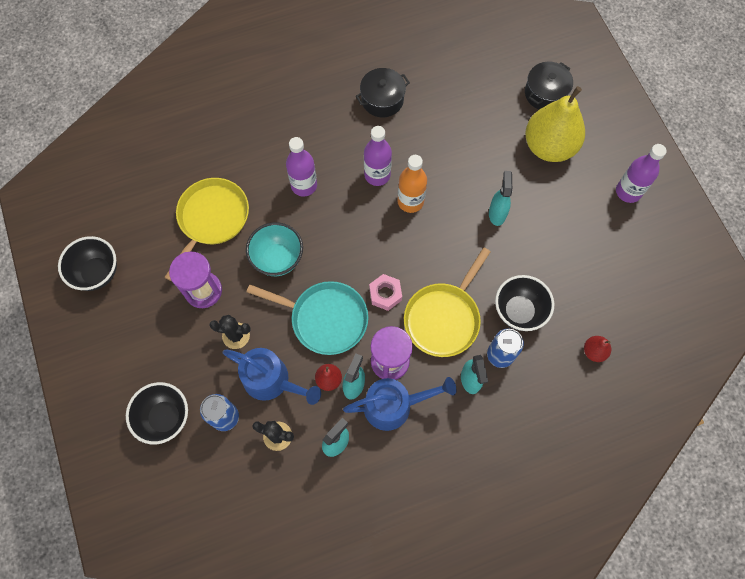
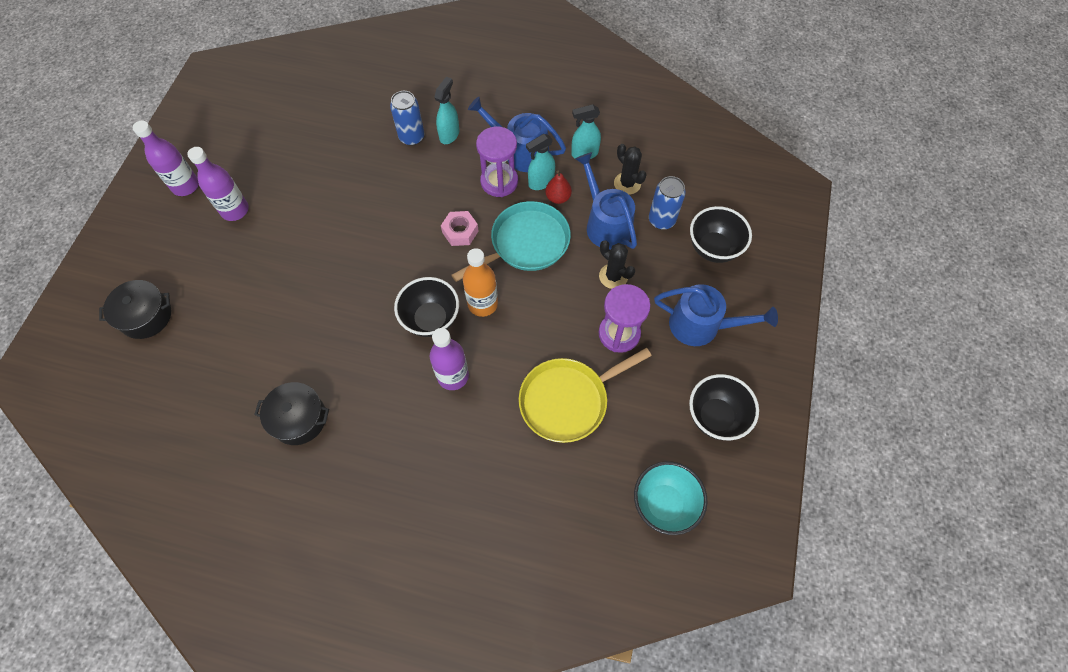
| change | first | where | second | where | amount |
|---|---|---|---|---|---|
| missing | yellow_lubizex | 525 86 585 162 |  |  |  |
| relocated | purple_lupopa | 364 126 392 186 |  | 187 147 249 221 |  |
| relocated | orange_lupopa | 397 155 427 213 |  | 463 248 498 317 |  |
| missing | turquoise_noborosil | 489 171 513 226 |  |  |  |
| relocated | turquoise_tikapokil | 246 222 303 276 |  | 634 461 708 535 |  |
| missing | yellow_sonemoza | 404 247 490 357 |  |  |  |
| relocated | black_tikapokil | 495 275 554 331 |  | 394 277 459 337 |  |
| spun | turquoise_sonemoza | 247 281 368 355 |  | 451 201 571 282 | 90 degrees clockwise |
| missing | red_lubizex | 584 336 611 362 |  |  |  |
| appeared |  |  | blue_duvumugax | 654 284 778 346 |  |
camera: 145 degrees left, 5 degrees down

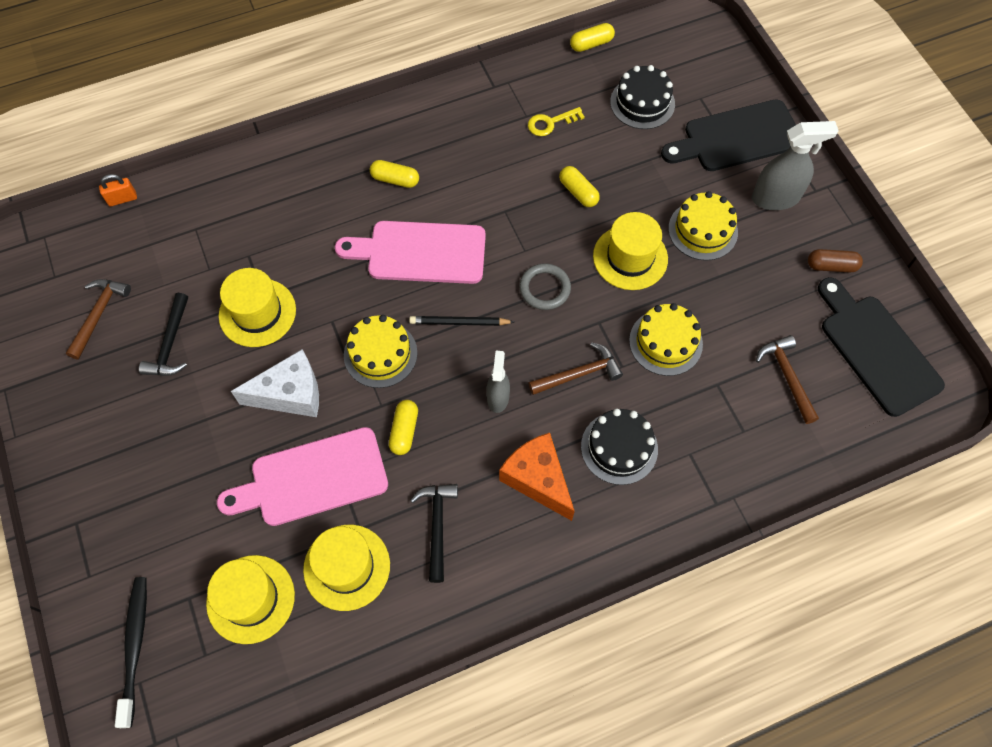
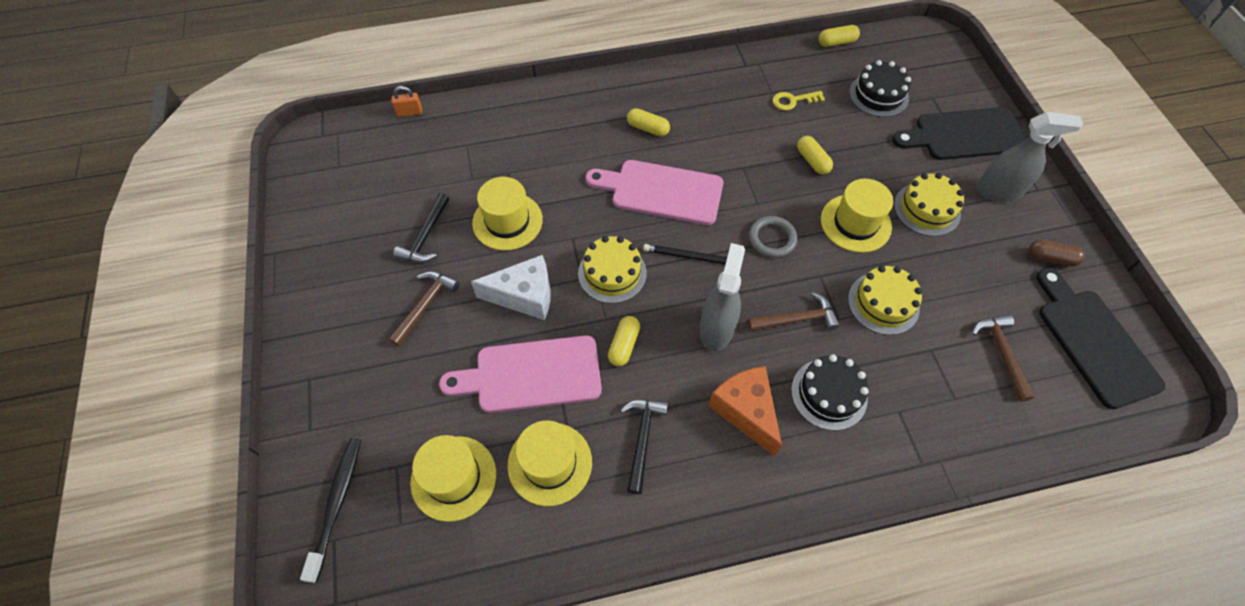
| change | first | where | second | where | amount |
|---|---|---|---|---|---|
| relocated | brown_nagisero | 66 279 131 360 |  | 389 271 460 347 |  |
| size | grey_noborosil | 486 351 510 413 |  | 699 243 745 351 | x1.63 |
camera: 10 degrees right, 5 degrees down

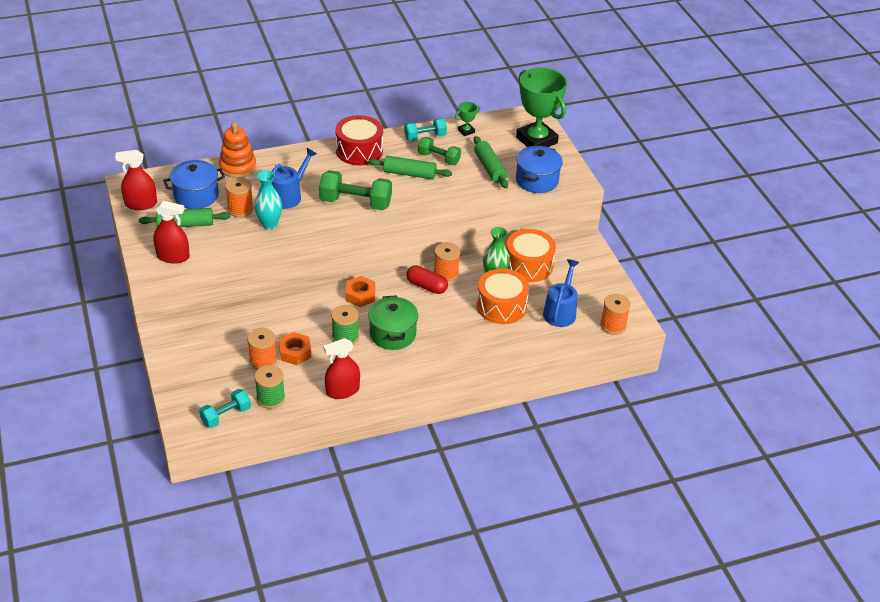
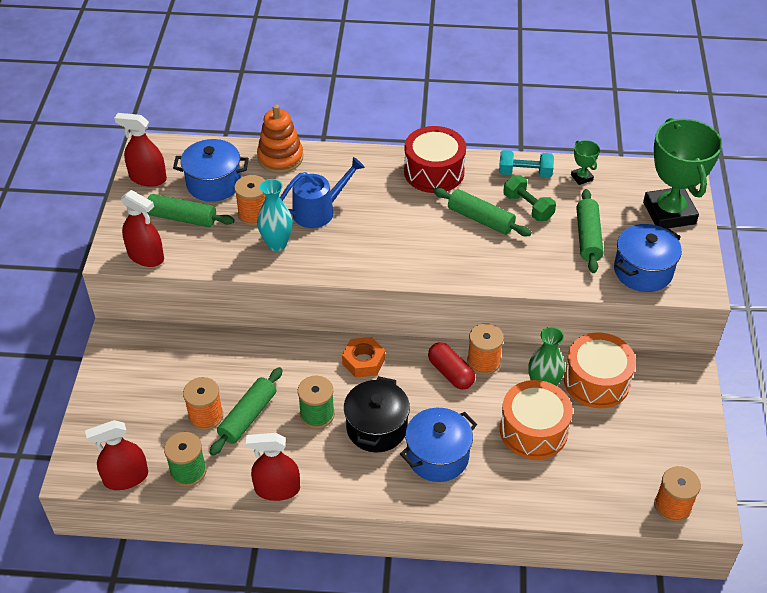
| change | first | where | second | where | amount |
|---|---|---|---|---|---|
| spun | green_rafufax | 455 102 480 136 |  | 571 140 600 185 | 75 degrees clockwise |
| missing | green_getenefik | 319 170 392 210 |  |  |  |
| missing | blue_duvumugax | 543 259 579 327 |  |  |  |
| colour | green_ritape | 368 295 418 350 | black_ritape | 344 376 410 452 |  |
| exchanged | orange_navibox | 279 332 311 365 | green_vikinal | 210 367 283 456 |  |
| exchanged | turquoise_getenefik | 199 389 251 428 | red_noborosil | 85 420 148 490 |  |
| appeared |  |  | blue_ritape | 400 408 477 482 |  |
camera: 25 degrees right, 5 degrees up

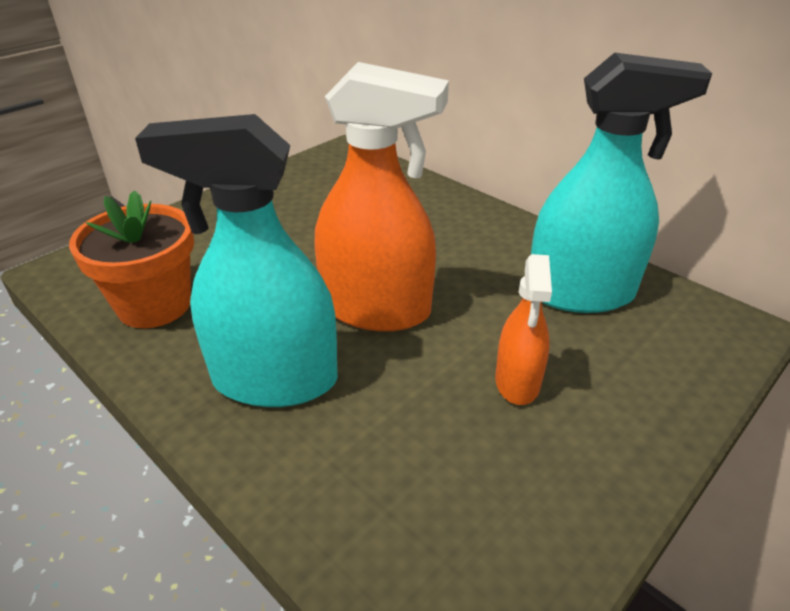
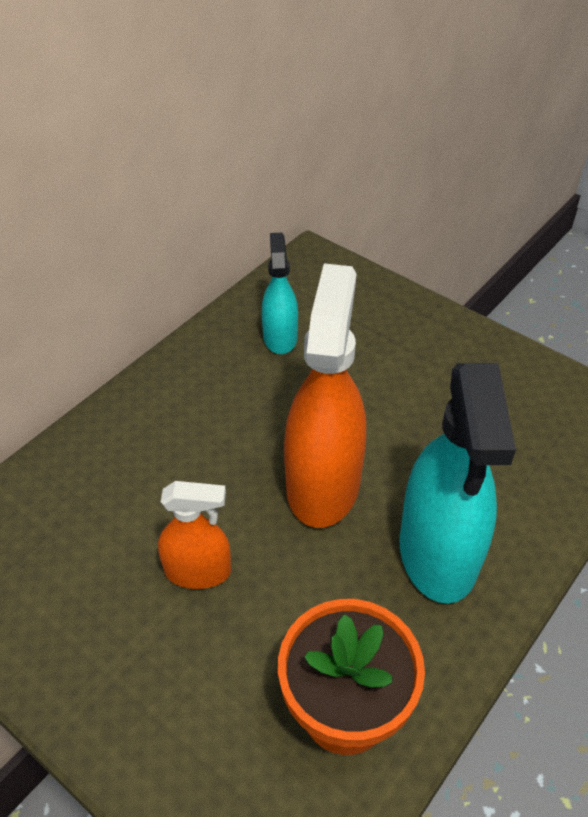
| change | first | where | second | where | amount |
|---|---|---|---|---|---|
| size | turquoise_noborosil | 531 53 712 313 |  | 262 233 298 354 | x0.55 |
| relocated | orange_noborosil | 495 254 552 405 |  | 158 481 231 589 |  |
camera: 95 degrees left, 10 degrees up

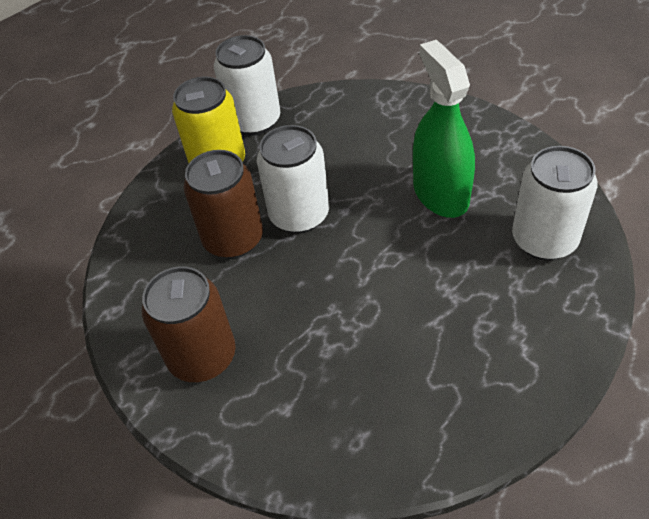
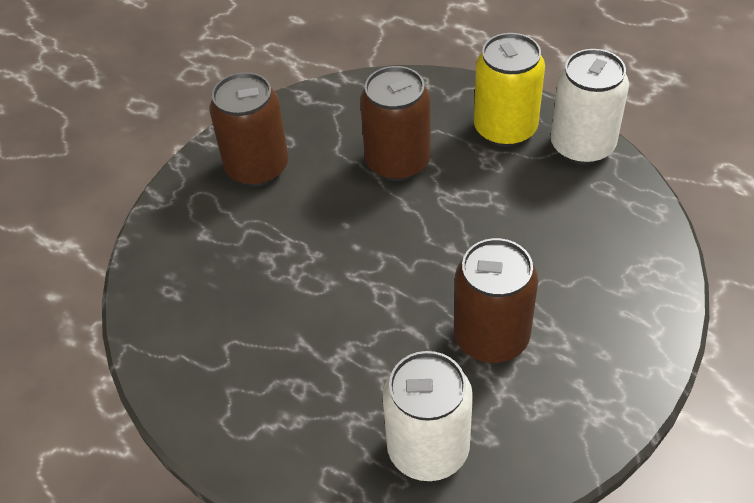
| change | first | where | second | where | amount |
|---|---|---|---|---|---|
| exchanged | green_noborosil | 413 40 475 218 | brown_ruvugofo | 454 238 538 363 |  |
| missing | white_ruvugofo | 257 125 329 234 |  |  |  |
camera: 80 degrees right, 0 degrees up

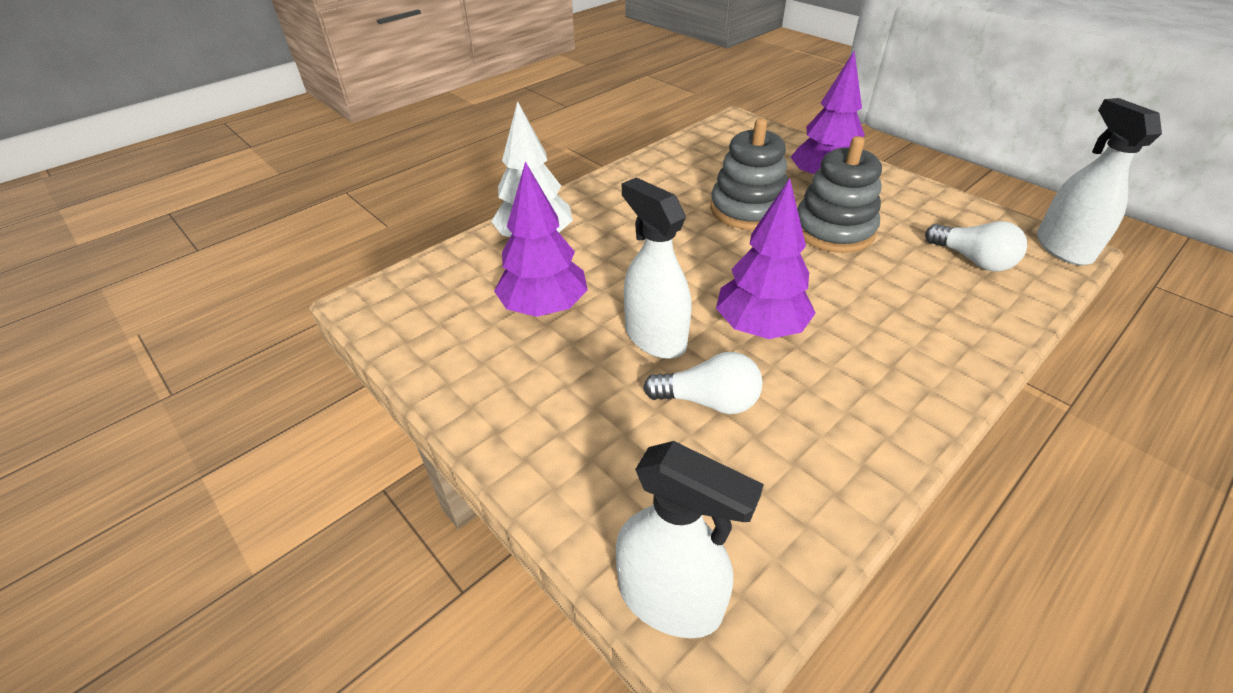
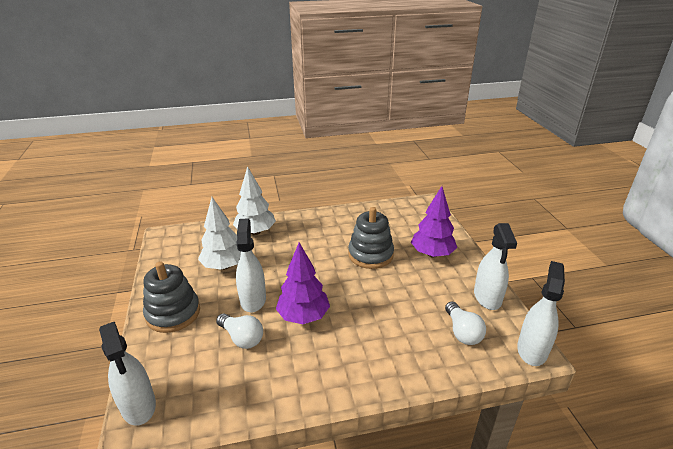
| change | first | where | second | where | amount |
|---|---|---|---|---|---|
| relocated | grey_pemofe | 797 136 882 253 |  | 143 261 200 333 |  |
| colour | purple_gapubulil | 494 161 588 317 | white_gapubulil | 198 197 241 270 |  |
| appeared |  |  | white_noborosil | 474 223 517 310 |  |
camera: 30 degrees right, 10 degrees down

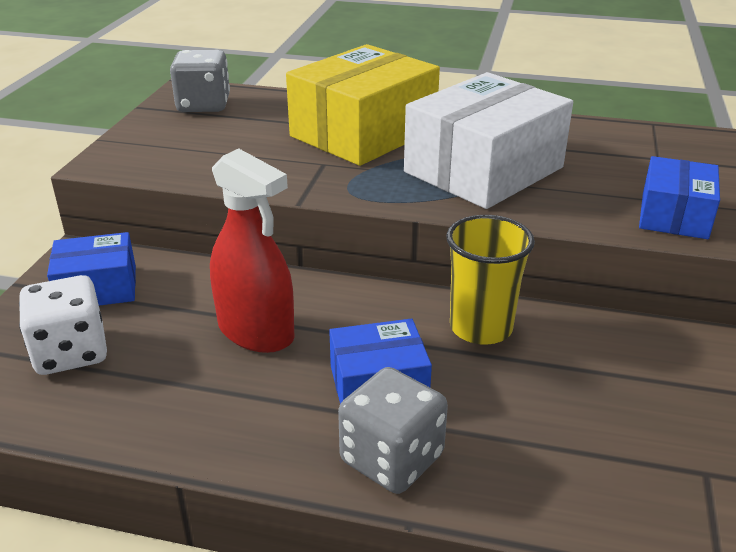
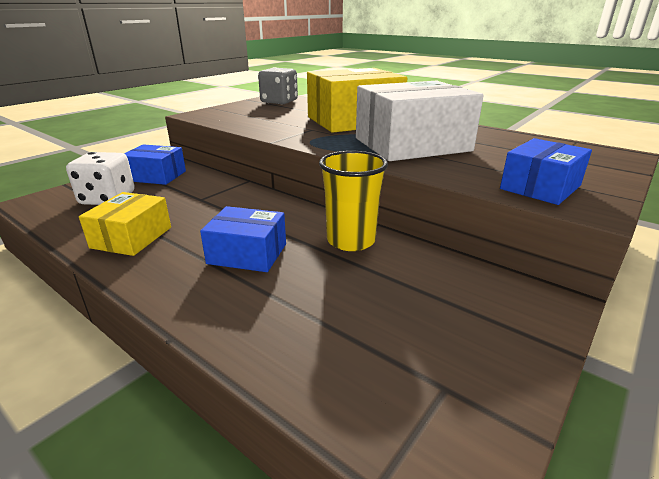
| change | first | where | second | where | amount |
|---|---|---|---|---|---|
| missing | red_noborosil | 210 149 294 353 |  |  |  |
| missing | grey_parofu | 338 367 448 494 |  |  |  |
| appeared |  |  | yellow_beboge | 79 192 171 256 |  |
camera: 25 degrees right, 5 degrees down

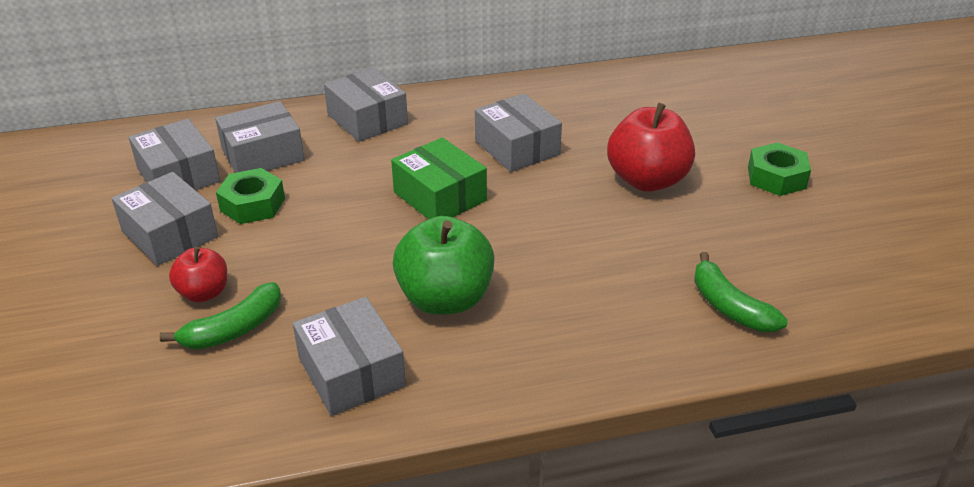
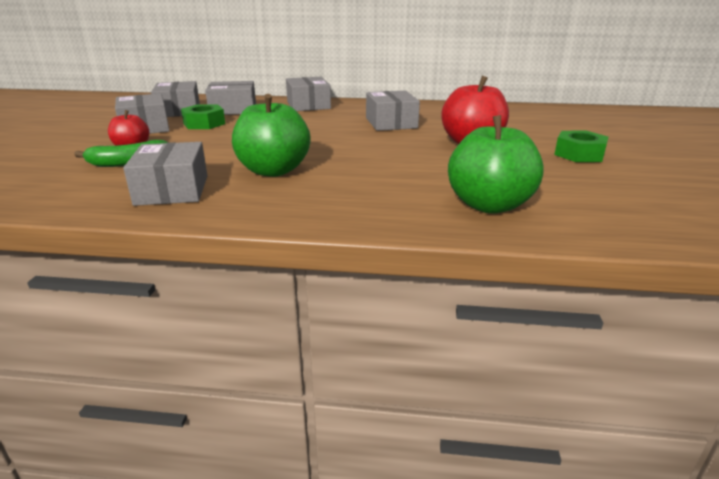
| change | first | where | second | where | amount |
|---|---|---|---|---|---|
| missing | green_beboge | 391 138 487 219 |  |  |  |
| exchanged | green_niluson | 694 252 788 332 | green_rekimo | 448 115 544 214 |  |
camera: 20 degrees right, 10 degrees down

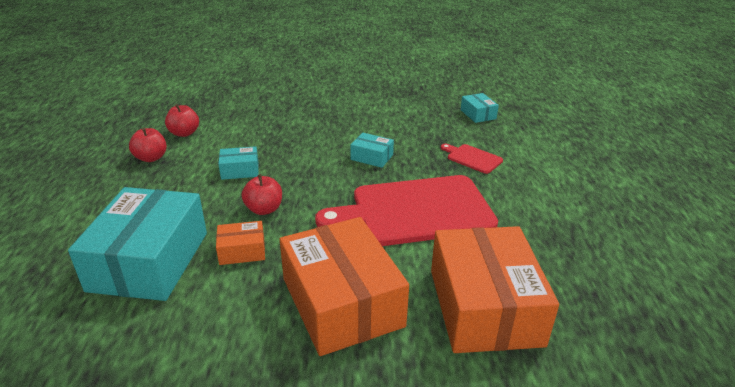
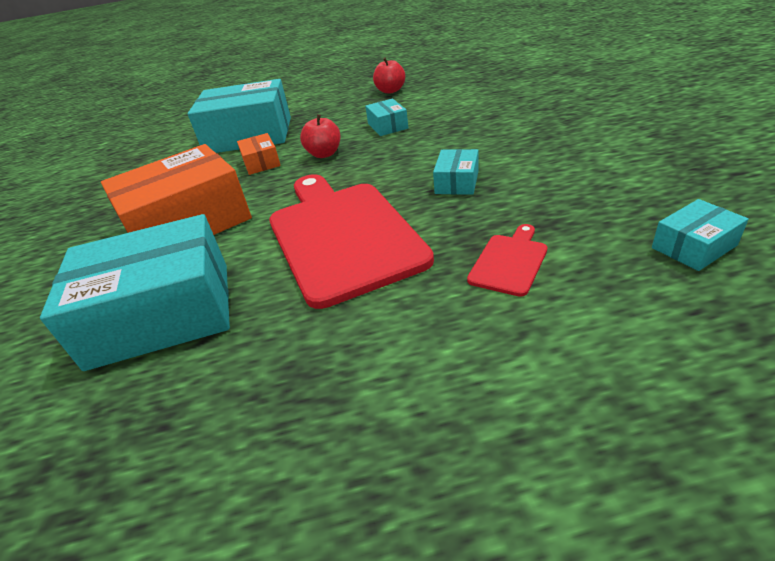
| change | first | where | second | where | amount |
|---|---|---|---|---|---|
| missing | red_rekimo | 165 104 199 137 |  |  |  |
| colour | orange_beboge | 431 226 559 353 | turquoise_beboge | 40 214 230 371 |  |
camera: 85 degrees right, 5 degrees up

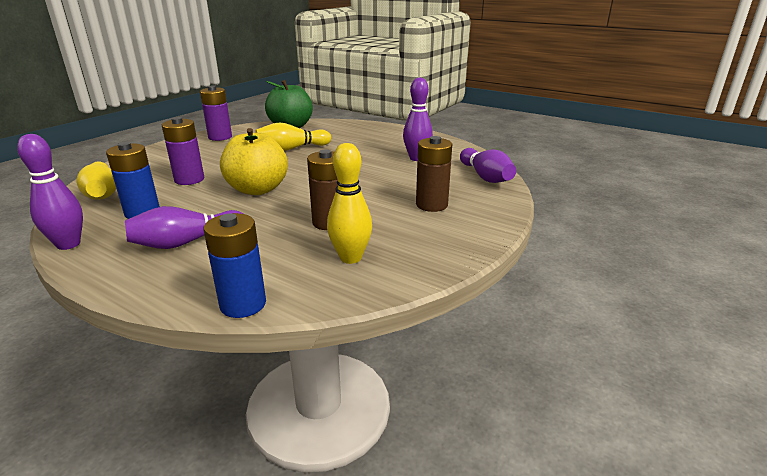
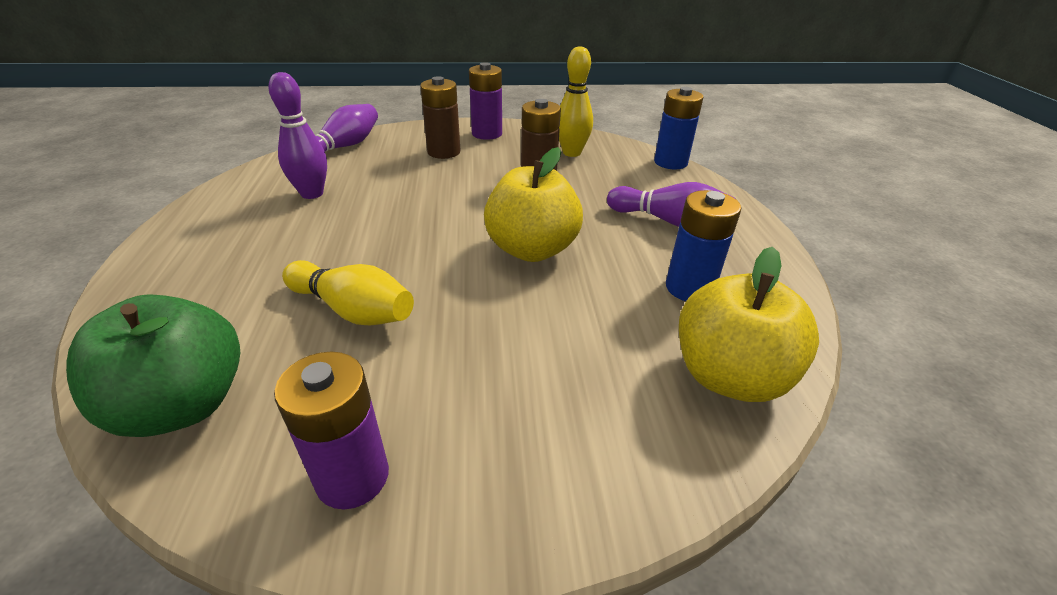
| change | first | where | second | where | amount |
|---|---|---|---|---|---|
| relocated | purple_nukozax | 162 117 204 185 |  | 469 62 502 140 |  |
| missing | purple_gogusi | 17 134 83 250 |  |  |  |
| exchanged | yellow_gogusi | 76 162 116 200 | yellow_rekimo | 679 247 819 402 |  |
camera: 130 degrees left, 10 degrees up

